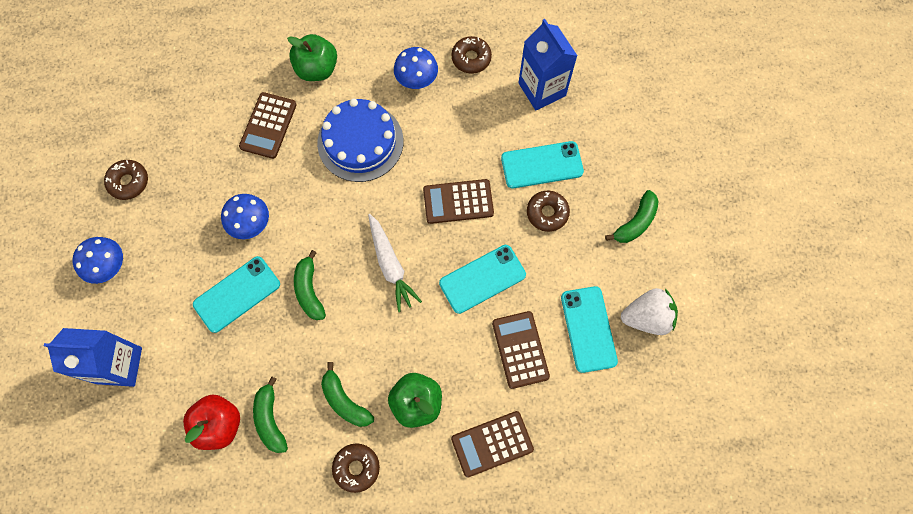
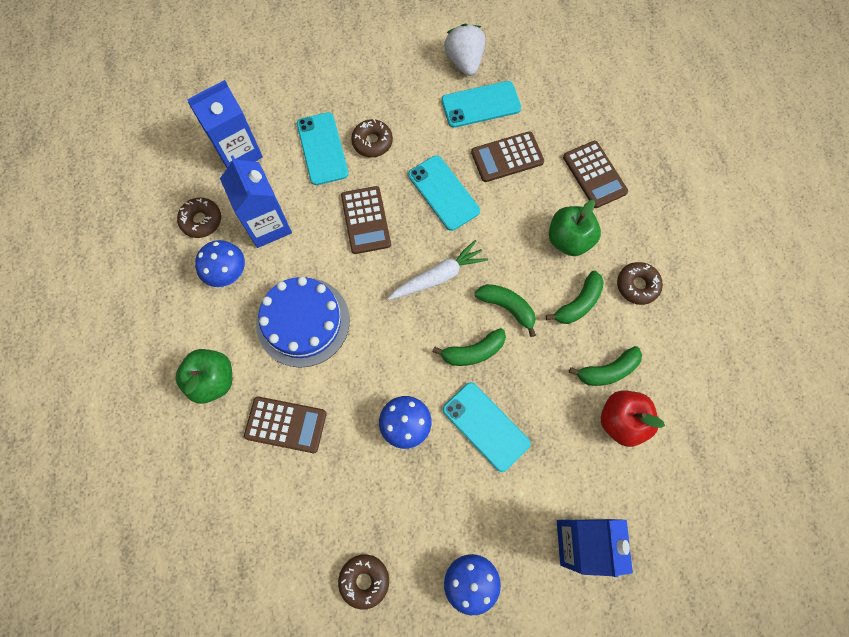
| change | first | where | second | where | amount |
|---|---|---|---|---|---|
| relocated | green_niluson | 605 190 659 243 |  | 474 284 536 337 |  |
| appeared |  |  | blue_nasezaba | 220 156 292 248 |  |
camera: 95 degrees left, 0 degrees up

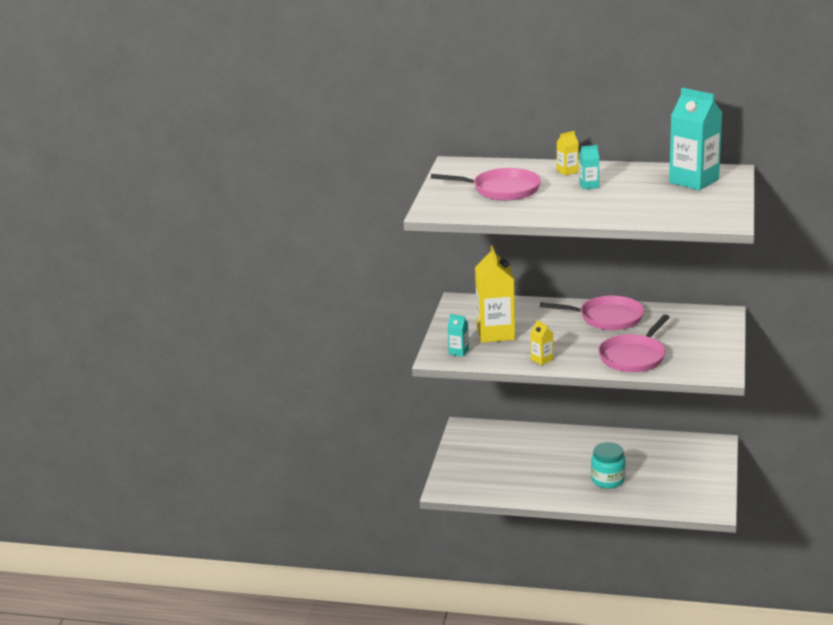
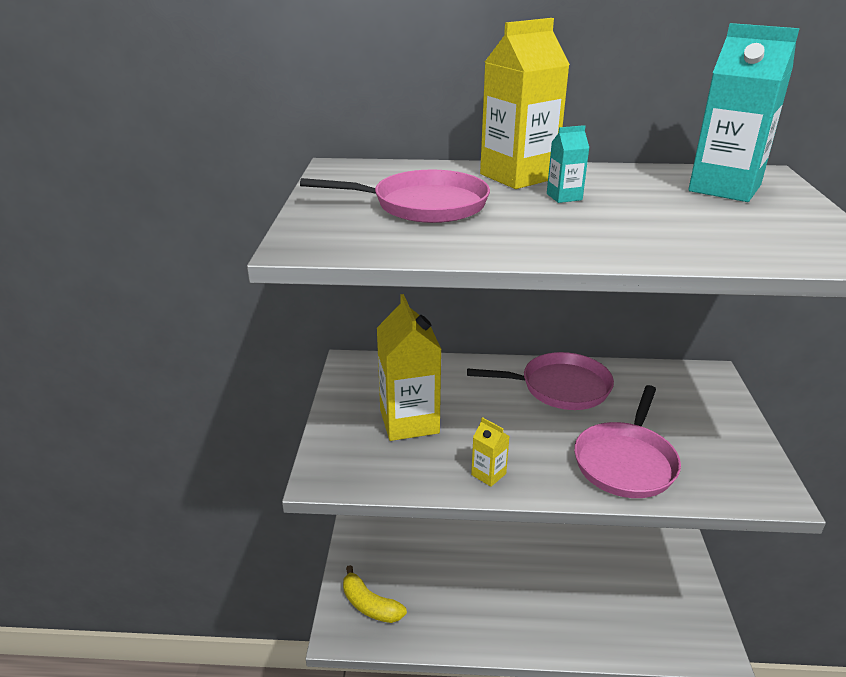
| change | first | where | second | where | amount |
|---|---|---|---|---|---|
| size | yellow_nasezaba | 557 131 579 176 |  | 480 18 570 189 | x2.21 |
| missing | turquoise_nasezaba | 448 314 469 357 |  |  |  |
| missing | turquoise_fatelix | 591 442 626 489 |  |  |  |
| appeared |  |  | yellow_niluson | 343 565 407 623 |  |
camera: 10 degrees left, 5 degrees up

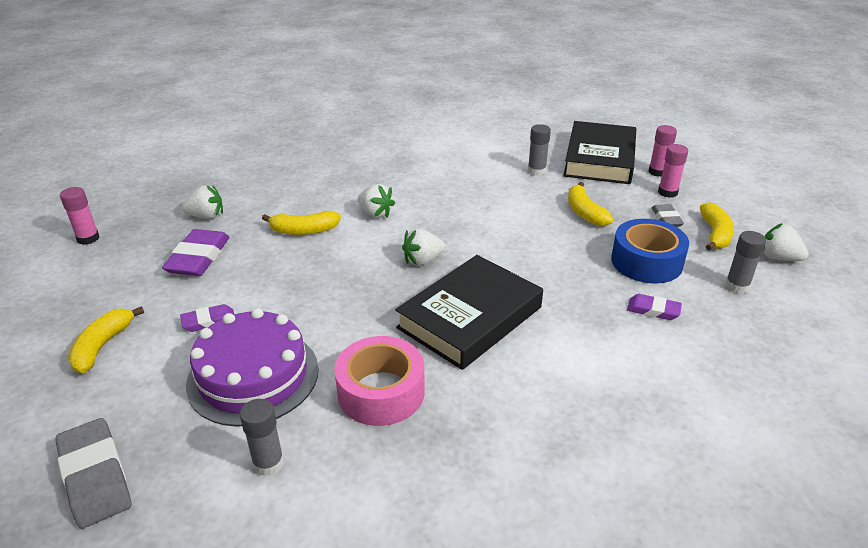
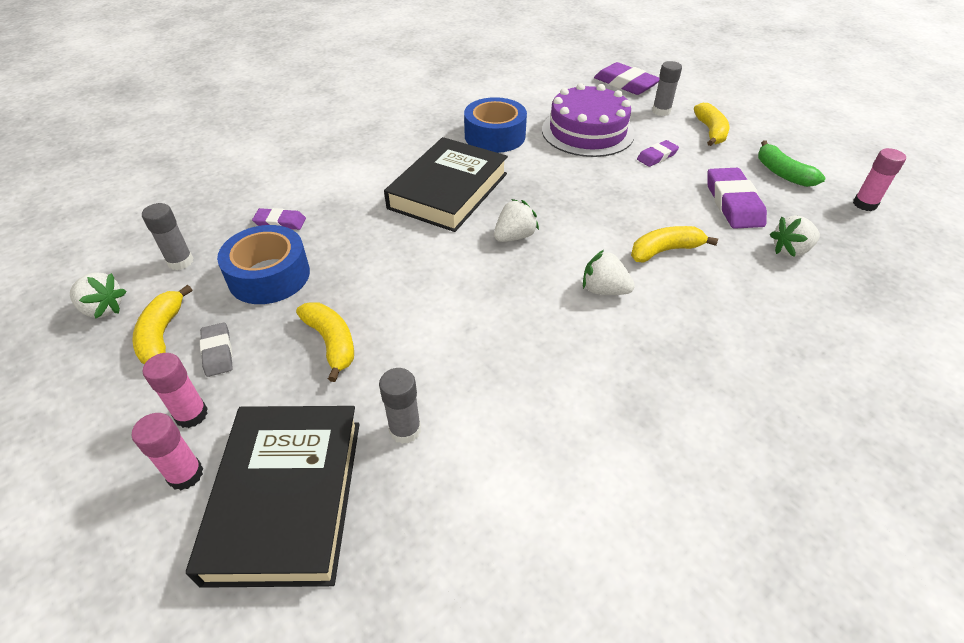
| change | first | where | second | where | amount |
|---|---|---|---|---|---|
| colour | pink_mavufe | 334 336 425 426 | blue_mavufe | 464 97 527 153 |  |
| relocated | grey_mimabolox | 240 399 284 476 |  | 652 61 682 116 |  |
| colour | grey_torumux | 55 418 132 529 | purple_torumux | 594 62 660 95 |  |
| appeared |  |  | green_niluson | 758 140 826 187 |  |
camera: 165 degrees right, 10 degrees up

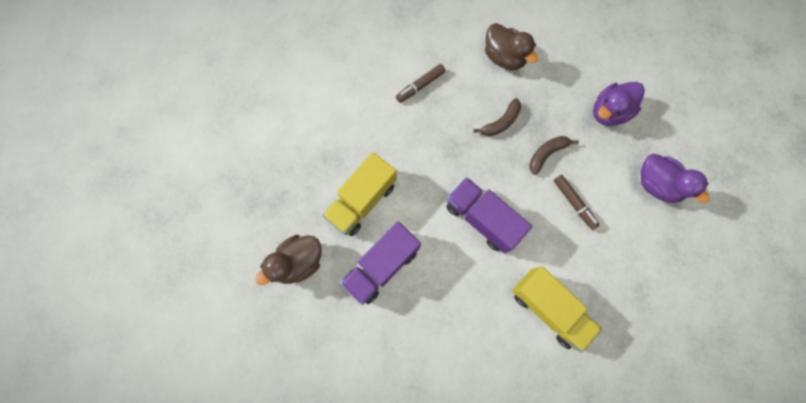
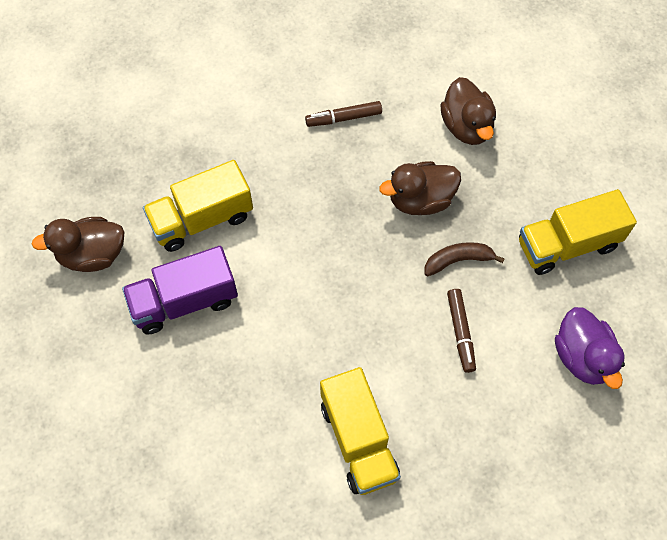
| change | first | where | second | where | amount |
|---|---|---|---|---|---|
| exchanged | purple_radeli | 593 82 645 126 | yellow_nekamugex | 519 189 637 275 |  |
| exchanged | brown_niluson | 474 98 521 136 | brown_radeli | 379 161 461 215 |  |
| missing | purple_nekamugex | 446 177 532 253 |  |  |  |
camera: 25 degrees right, 10 degrees down

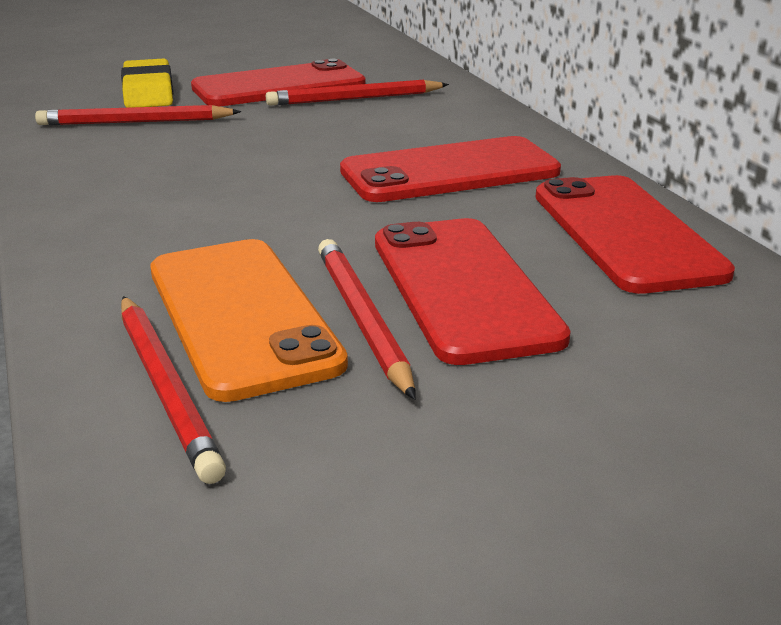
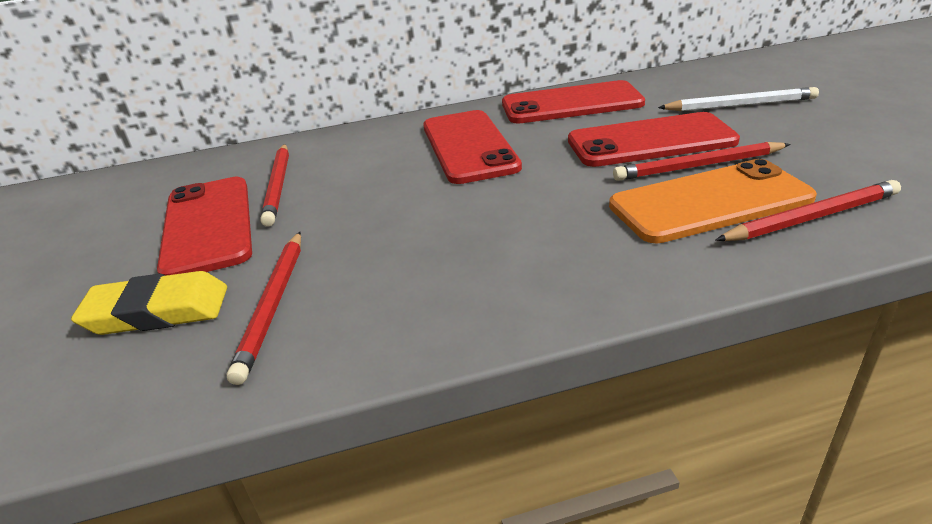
| change | first | where | second | where | amount |
|---|---|---|---|---|---|
| appeared |  |  | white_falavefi | 658 87 819 111 |  |
camera: 80 degrees left, 5 degrees up

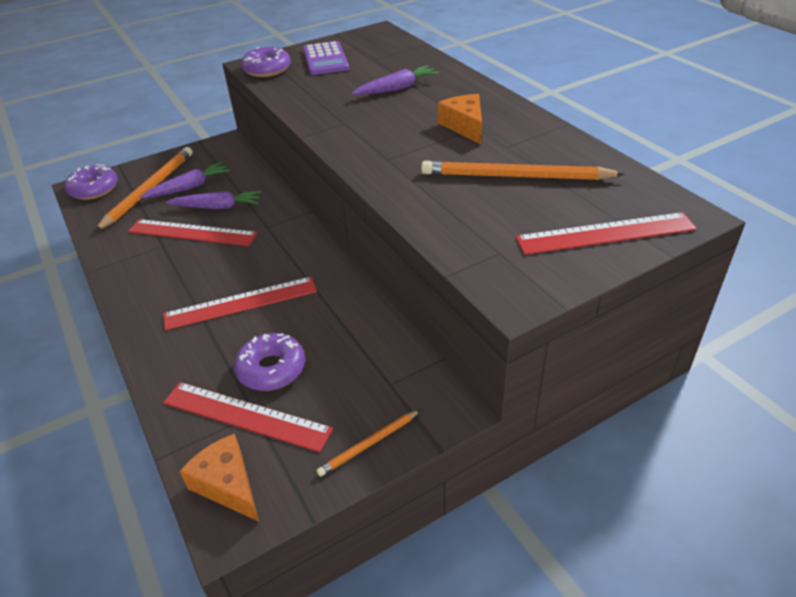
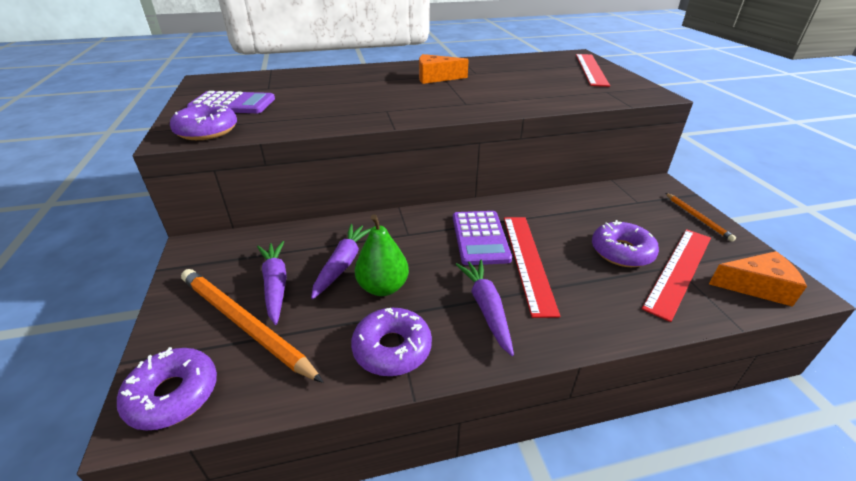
| change | first | where | second | where | amount |
|---|---|---|---|---|---|
| relocated | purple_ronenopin | 352 65 439 95 |  | 456 260 514 356 |  |
| missing | orange_falavefi | 421 161 625 180 |  |  |  |
| exchanged | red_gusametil | 128 219 257 246 | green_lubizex | 355 214 409 296 |  |
| spun | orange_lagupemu | 179 434 259 522 |  | 709 251 807 307 | 150 degrees counterclockwise |
| appeared |  |  | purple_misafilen | 453 211 512 265 |  |
| appeared |  |  | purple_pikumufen | 351 308 432 376 |  |
camera: 75 degrees left, 5 degrees down

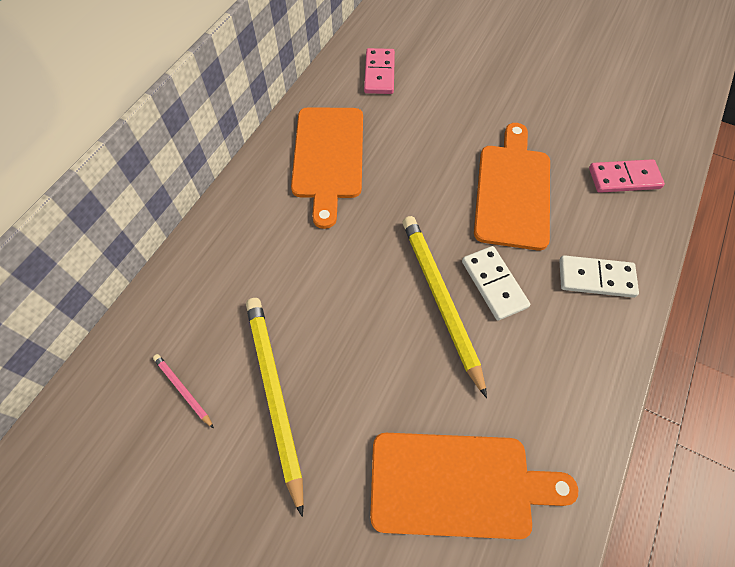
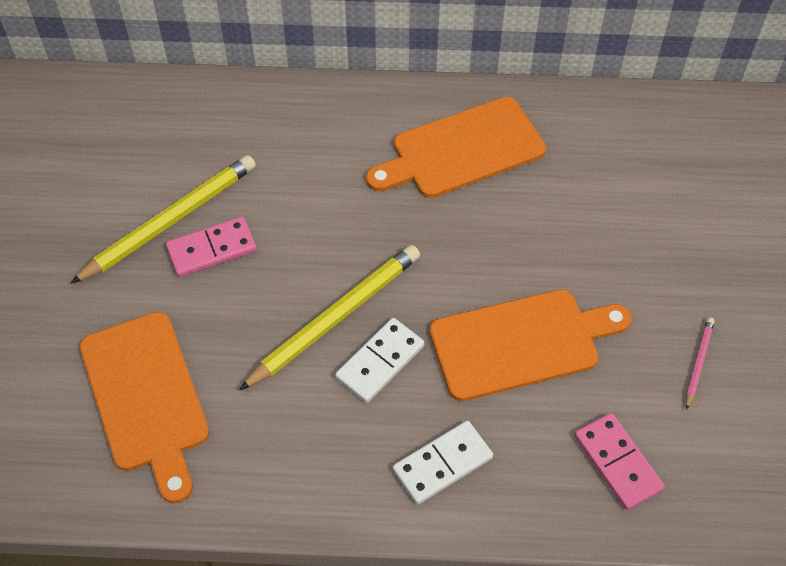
| change | first | where | second | where | amount |
|---|---|---|---|---|---|
| relocated | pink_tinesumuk | 364 48 395 94 |  | 166 217 257 277 |  |
| spun | white_tinesumuk | 559 255 639 298 |  | 393 421 493 505 | 75 degrees clockwise |
| relocated | pink_falavefi | 153 354 214 428 |  | 686 318 715 410 |  |
camera: 65 degrees right, 5 degrees down

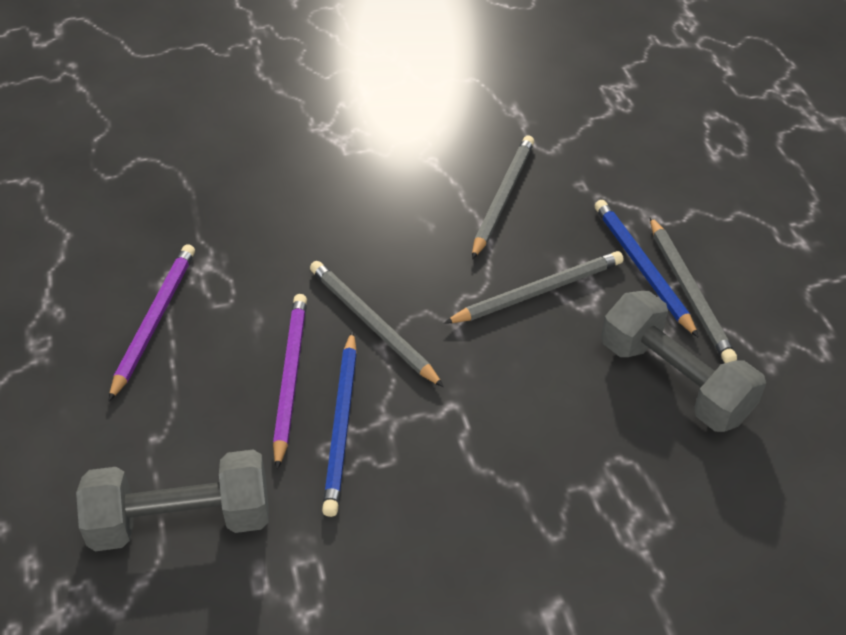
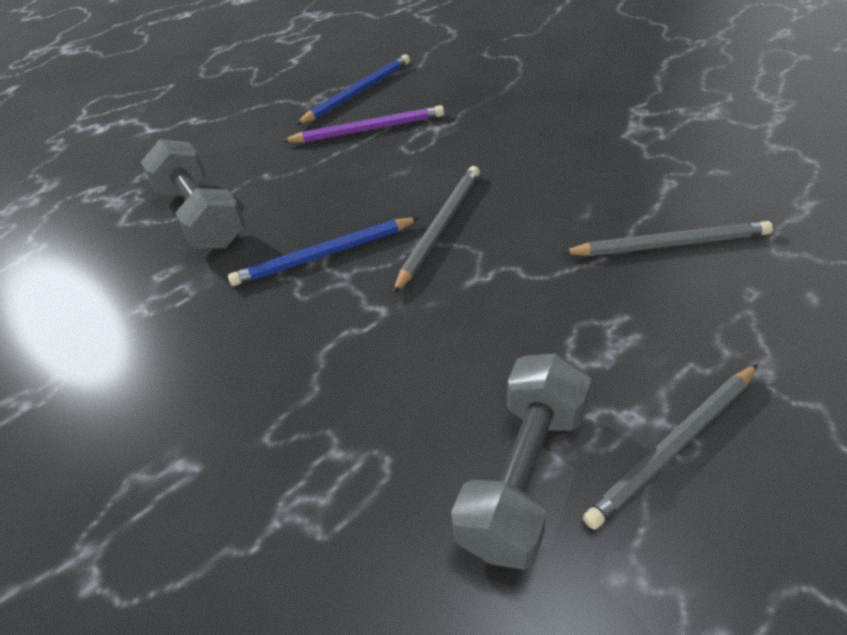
| change | first | where | second | where | amount |
|---|---|---|---|---|---|
| relocated | blue_falavefi | 594 200 699 338 |  | 296 55 410 125 |  |
| missing | grey_falavefi | 444 251 624 323 |  |  |  |
| missing | purple_falavefi | 273 294 307 470 |  |  |  |
camera: 70 degrees right, 0 degrees up

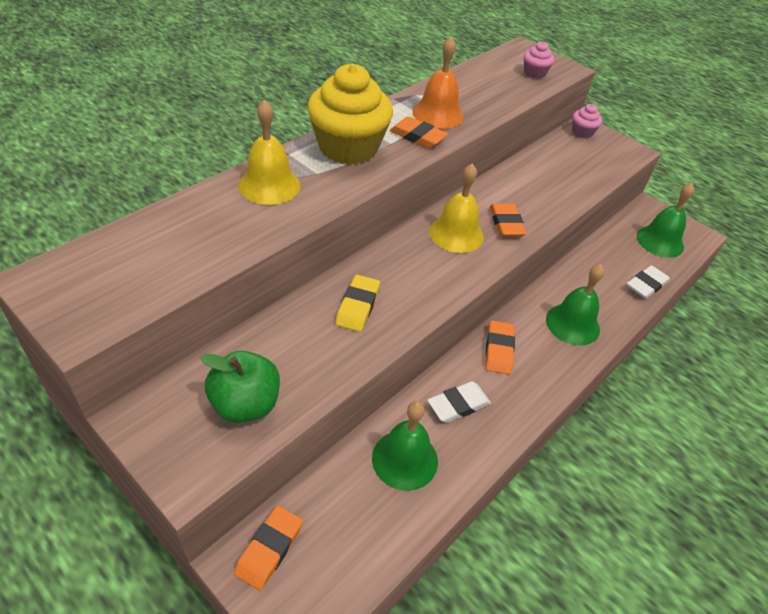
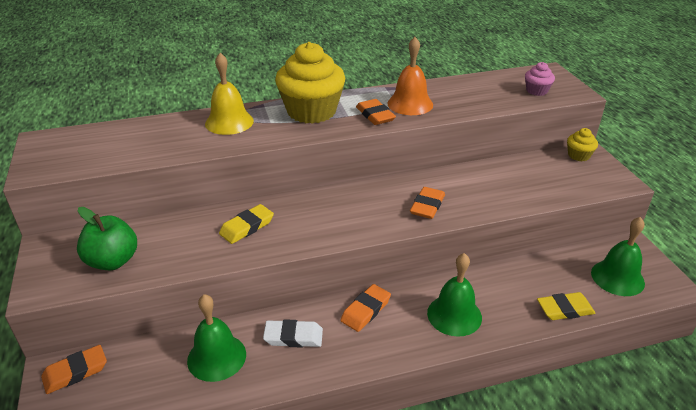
| change | first | where | second | where | amount |
|---|---|---|---|---|---|
| colour | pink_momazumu | 572 104 602 138 | yellow_momazumu | 567 128 598 161 |  |
| missing | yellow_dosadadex | 429 164 484 253 |  |  |  |
| colour | white_torumux | 627 265 670 299 | yellow_torumux | 537 292 596 320 |  |
camera: 35 degrees right, 10 degrees down

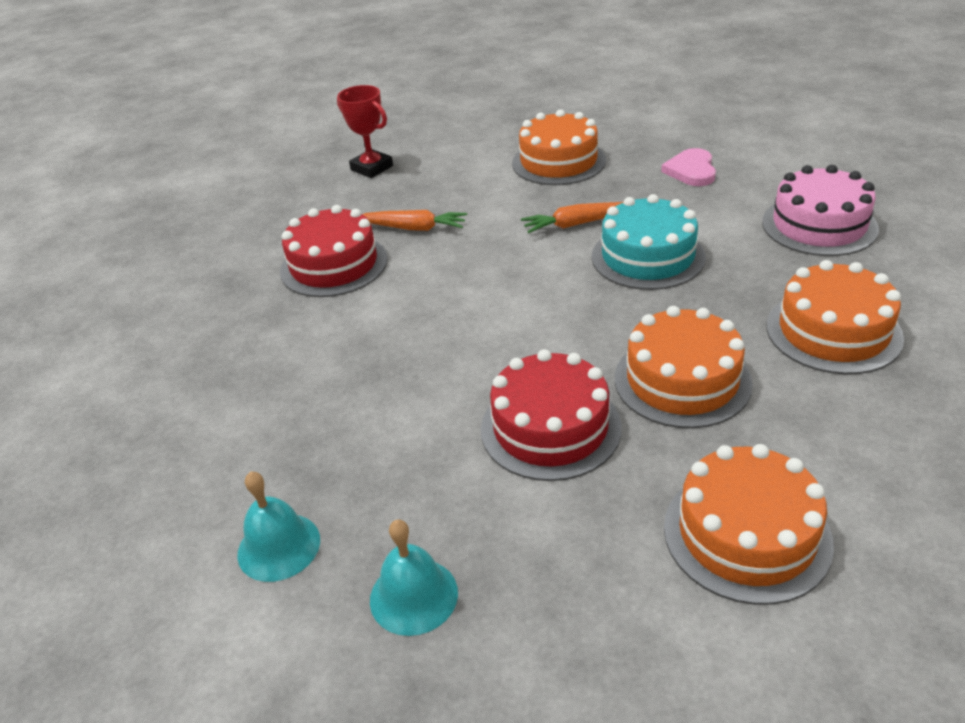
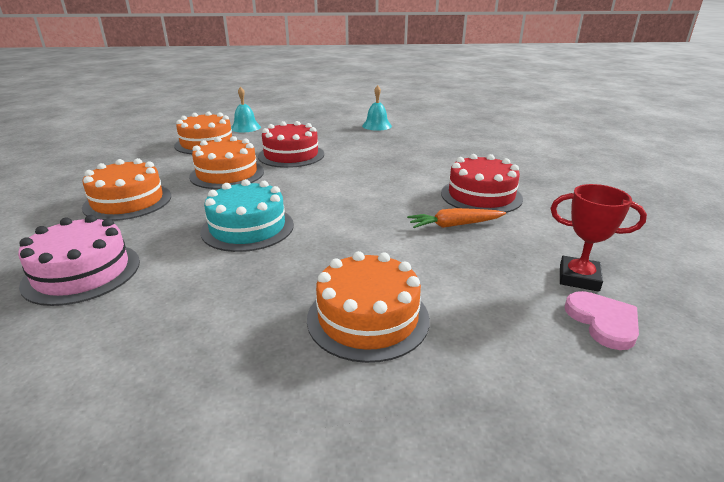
| change | first | where | second | where | amount |
|---|---|---|---|---|---|
| relocated | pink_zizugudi | 661 148 716 186 |  | 565 291 639 350 |  |
| missing | orange_ronenopin | 521 202 623 233 |  |  |  |
| relocated | turquoise_dosadadex | 370 519 458 636 |  | 231 86 261 132 |  |
camera: 155 degrees right, 10 degrees down

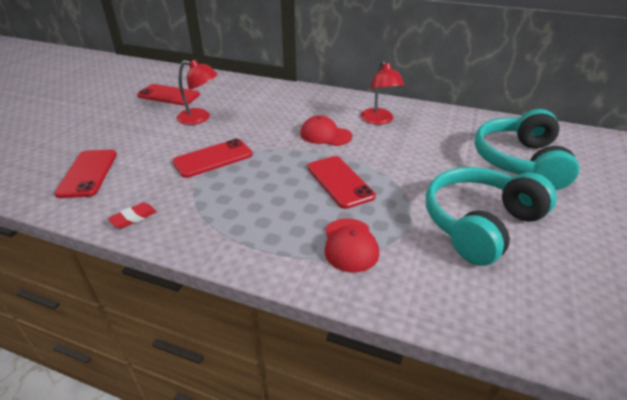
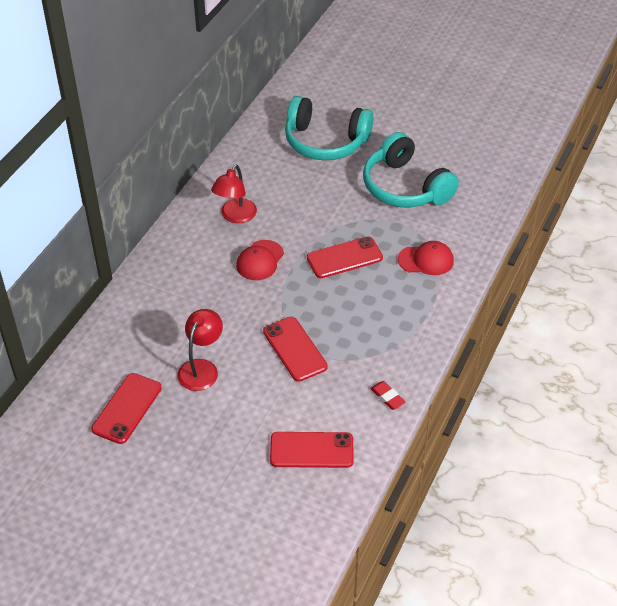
| change | first | where | second | where | amount |
|---|---|---|---|---|---|
| spun | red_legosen | 360 61 404 125 |  | 211 165 257 223 | 120 degrees clockwise |
camera: 85 degrees left, 10 degrees up

